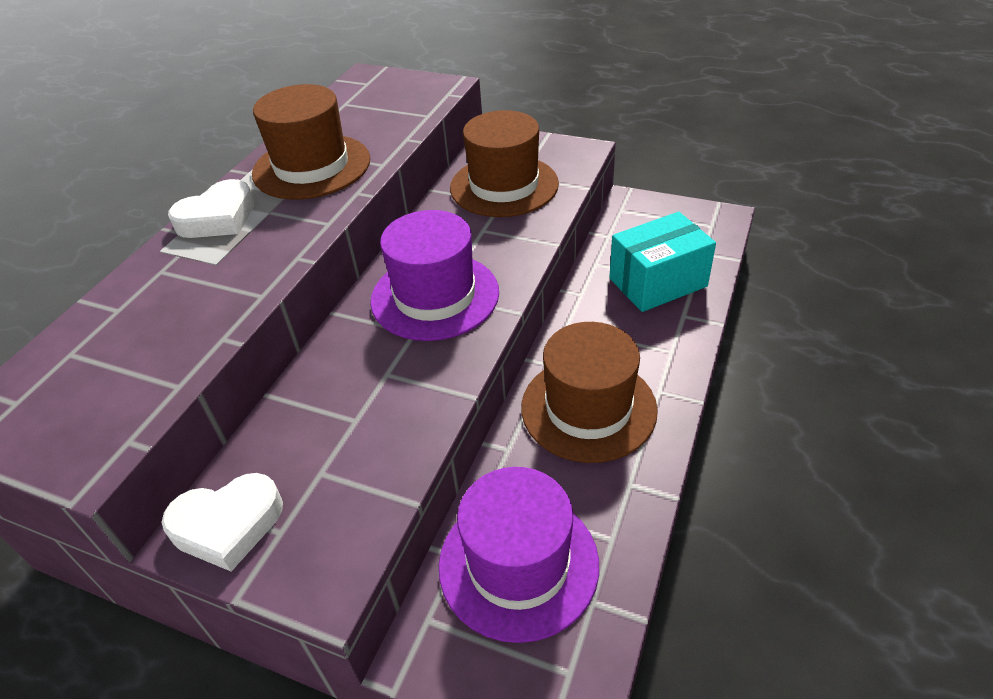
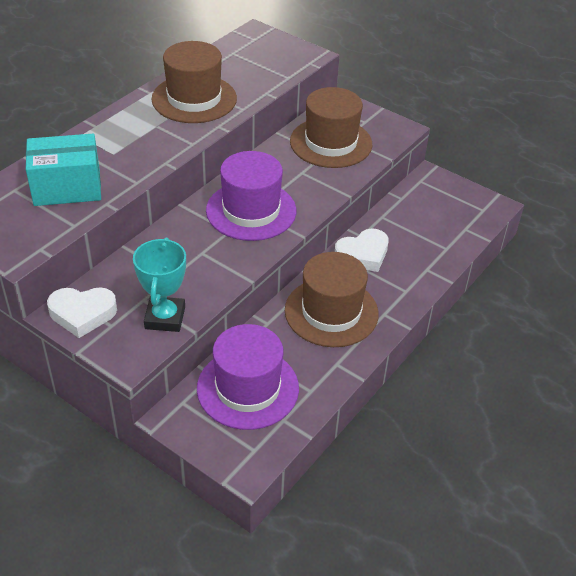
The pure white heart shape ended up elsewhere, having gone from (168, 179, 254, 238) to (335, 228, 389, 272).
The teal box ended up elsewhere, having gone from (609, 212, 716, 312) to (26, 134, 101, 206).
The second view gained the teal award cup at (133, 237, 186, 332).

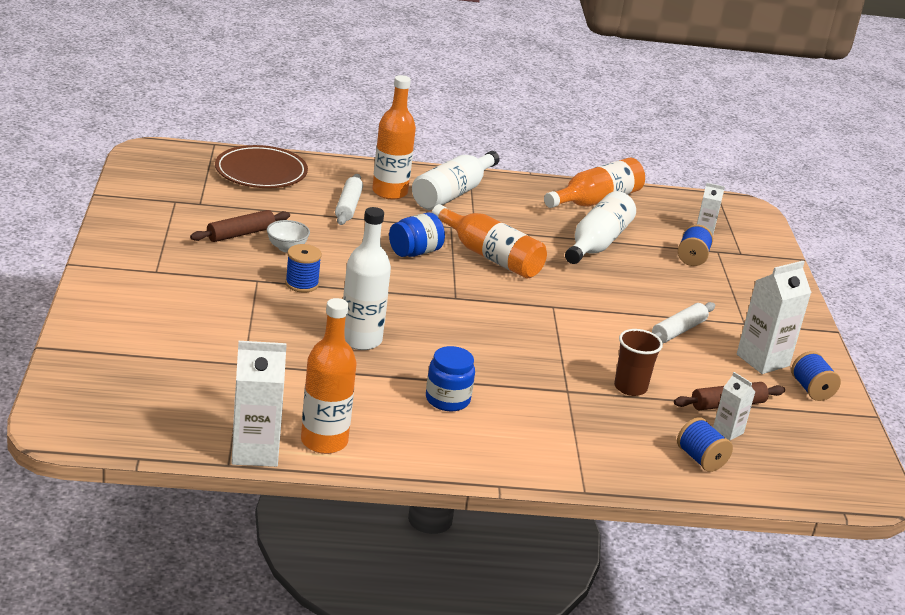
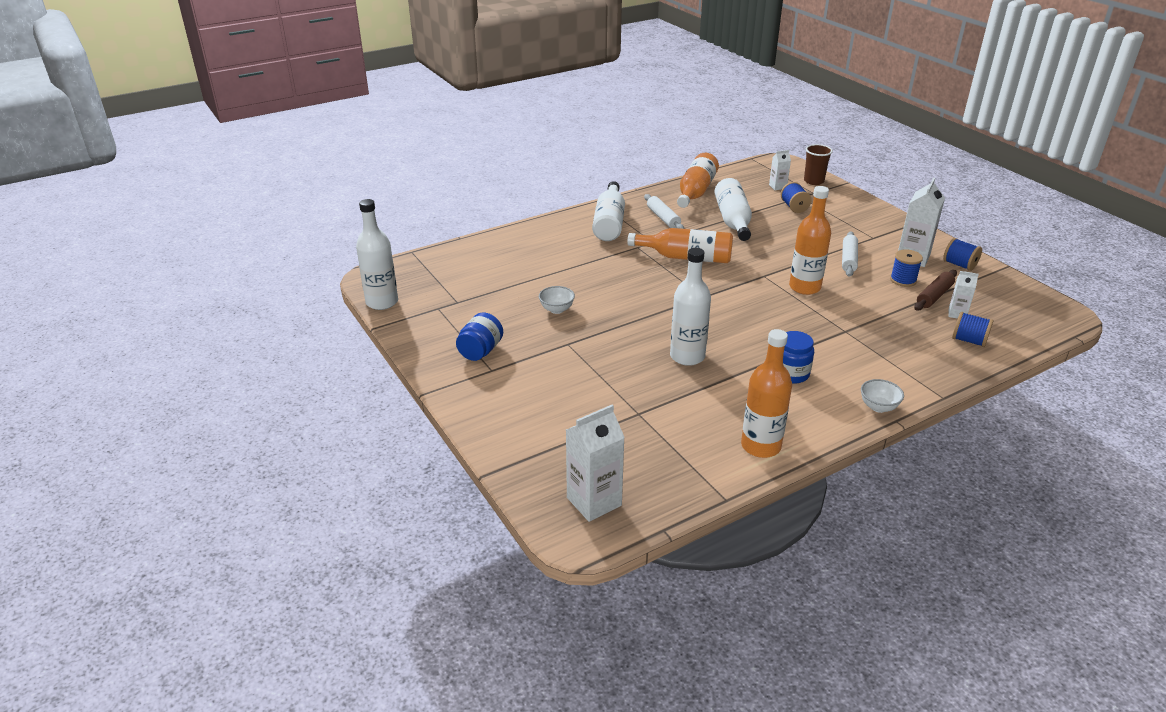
The bright orange flask ended up elsewhere, having gone from (372, 75, 416, 199) to (789, 186, 831, 295).
The second view lost the russet plate at (215, 145, 308, 188).
The pure white rolling pin ended up elsewhere, having gone from (335, 174, 363, 225) to (644, 194, 684, 229).
The second view lost the russet rolling pin at (190, 210, 290, 242).
The royal blue jam jar ended up elsewhere, having gone from (389, 213, 445, 257) to (456, 312, 503, 361).
The royal blue bobbin ended up elsewhere, having gone from (285, 244, 322, 293) to (890, 249, 923, 287).
The russet cup ended up elsewhere, having gone from (614, 329, 663, 396) to (804, 144, 833, 185).
The pure white milk carton ended up elsewhere, having gone from (231, 341, 287, 467) to (566, 405, 625, 522).
The second view gained the pure white flask at (356, 199, 398, 310).
The second view gained the pure white serving bowl at (861, 379, 904, 413).

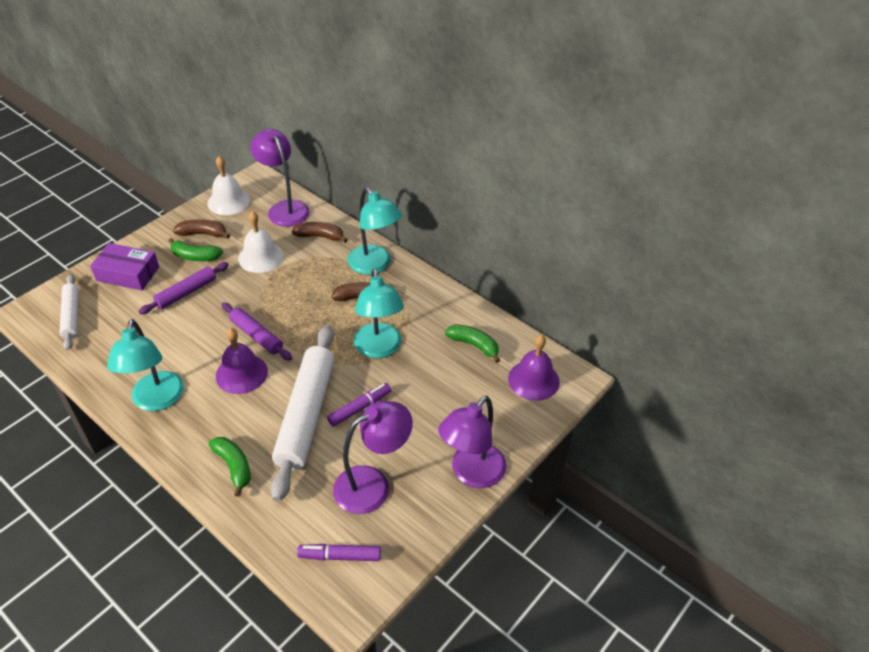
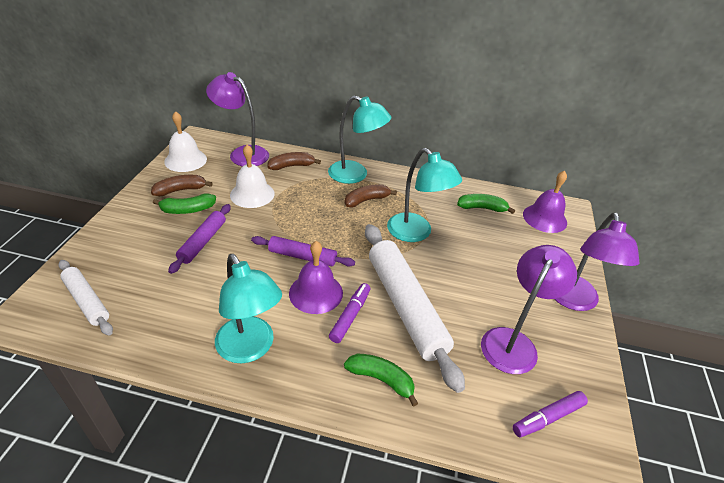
The second view lost the purple box at (90, 243, 159, 290).
The purple felt pen ended up elsewhere, having gone from (327, 383, 391, 427) to (329, 283, 371, 343).

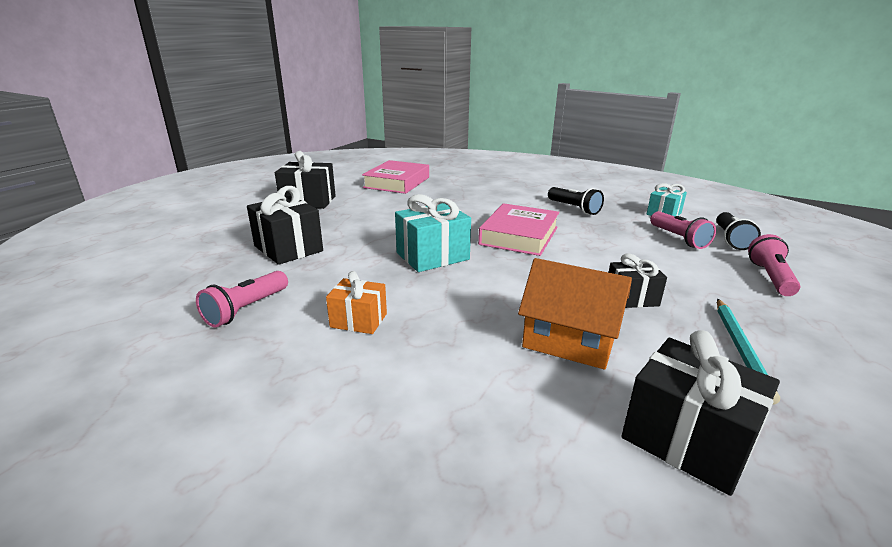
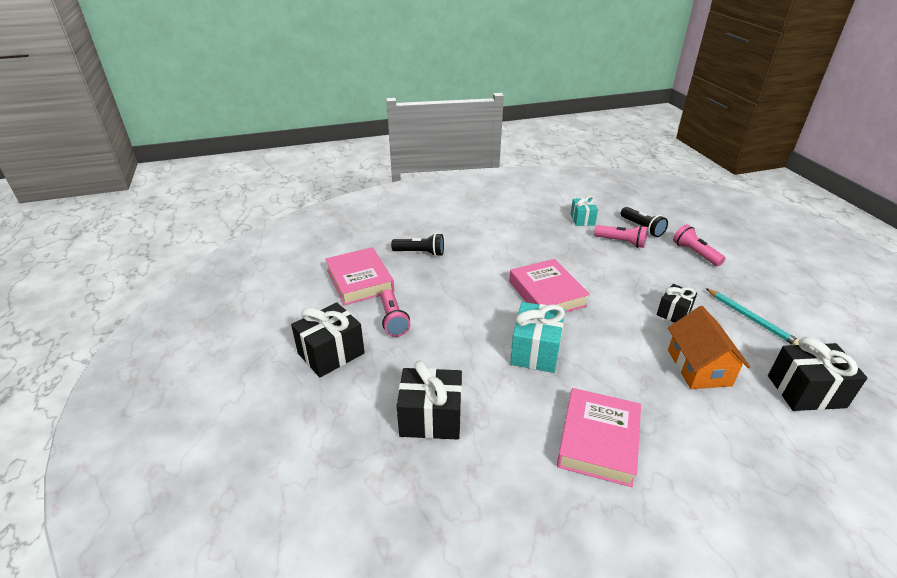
The black pocket torch ended up elsewhere, having gone from (548, 187, 604, 215) to (391, 233, 444, 256).
The bright orange house at (518, 258, 632, 370) ended up facing another way, 75 degrees counterclockwise from before.
The rose-pink pocket torch ended up elsewhere, having gone from (196, 271, 288, 327) to (380, 289, 410, 337).
Where the bright orange gift stood at (326, 271, 387, 334), the rose-pink book came to stand at (557, 388, 641, 487).

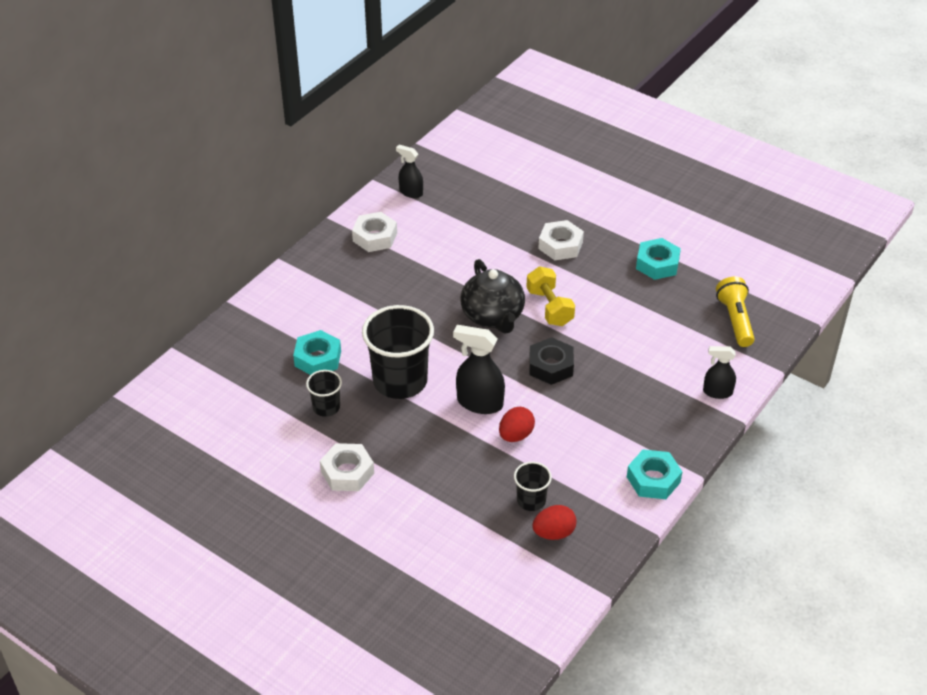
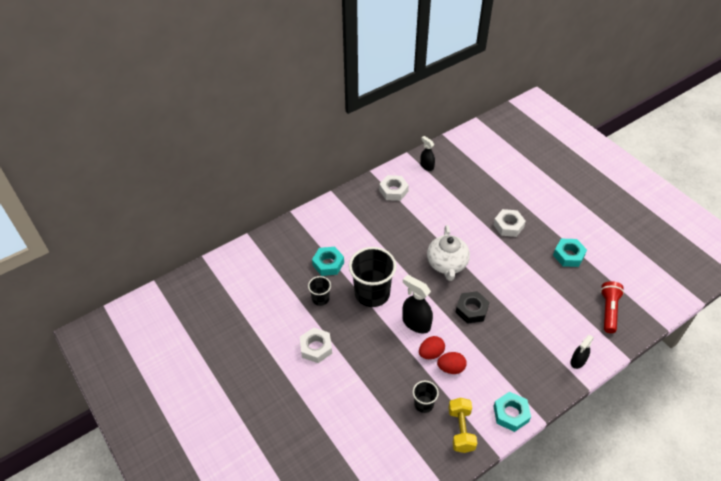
What was the black tea pot at (460, 259, 525, 333) turned into the pure white tea pot at (427, 225, 470, 281).
The yellow free weight ended up elsewhere, having gone from (526, 267, 575, 326) to (448, 398, 477, 453).
What was the yellow pocket torch at (716, 277, 755, 347) turned into the red pocket torch at (600, 281, 624, 333).
The black spray bottle at (703, 346, 736, 399) ended up facing another way, 75 degrees counterclockwise from before.
The red egg ended up elsewhere, having gone from (532, 505, 576, 540) to (437, 352, 467, 374).

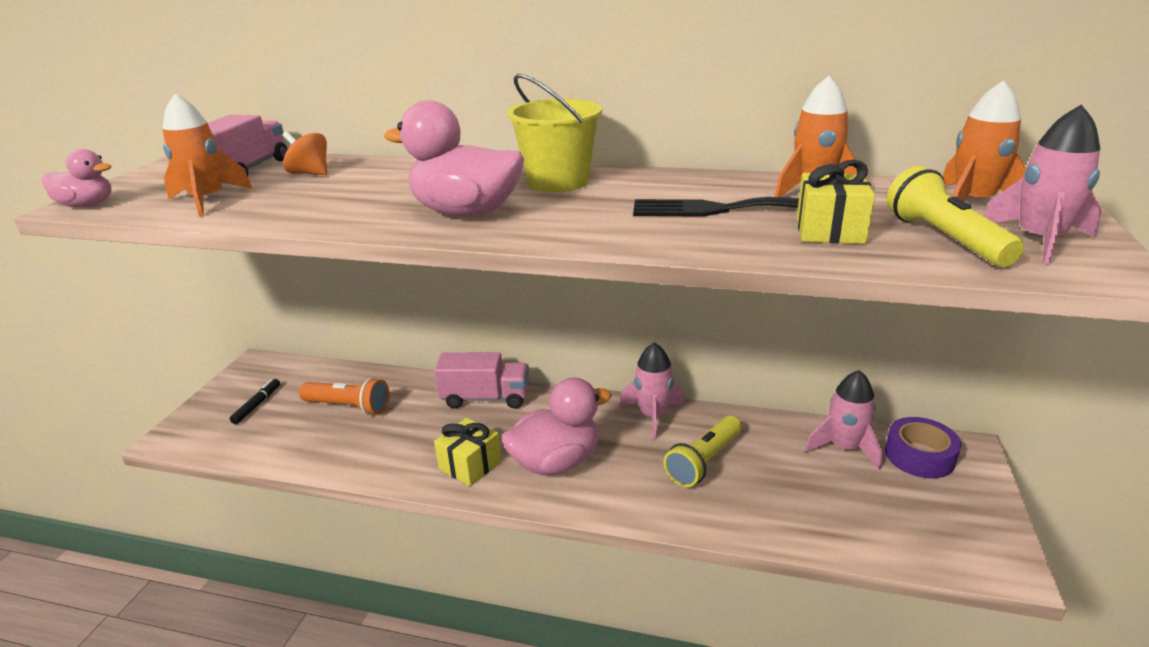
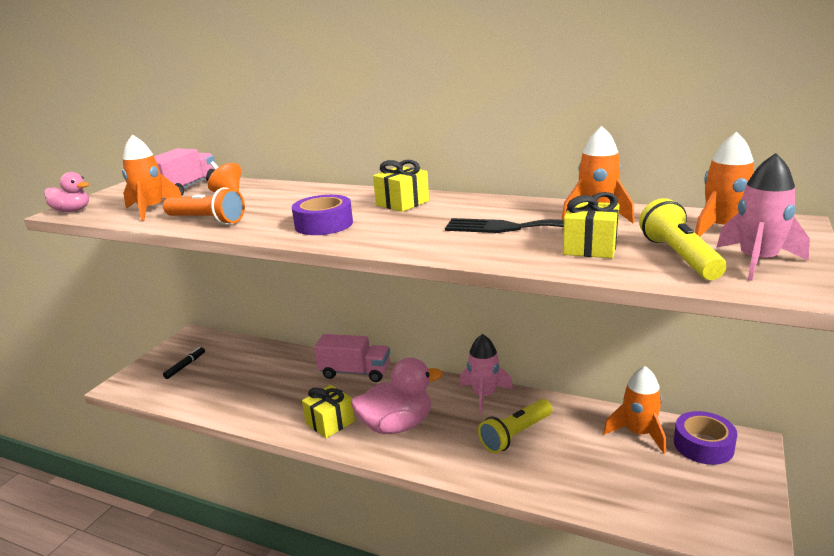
Where the yellow bucket stood at (507, 74, 602, 192), the yellow gift came to stand at (373, 160, 429, 212).
Where the rose-pink duck stood at (384, 100, 524, 217), the purple roll of tape came to stand at (292, 195, 353, 235).
What was the rose-pink spaceship at (805, 370, 883, 470) turned into the bright orange spaceship at (603, 366, 666, 454).
The bright orange pocket torch ended up elsewhere, having gone from (299, 378, 390, 415) to (163, 187, 245, 225).

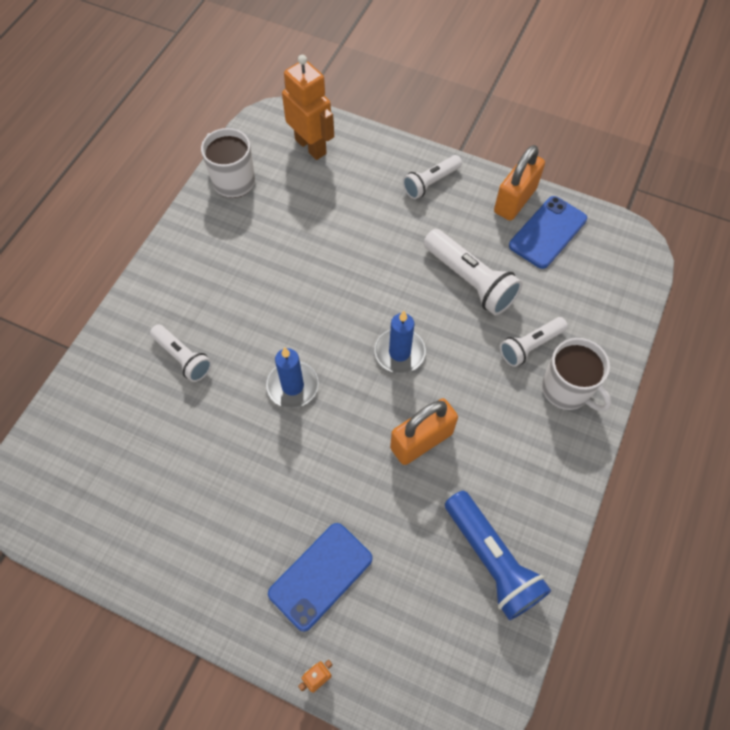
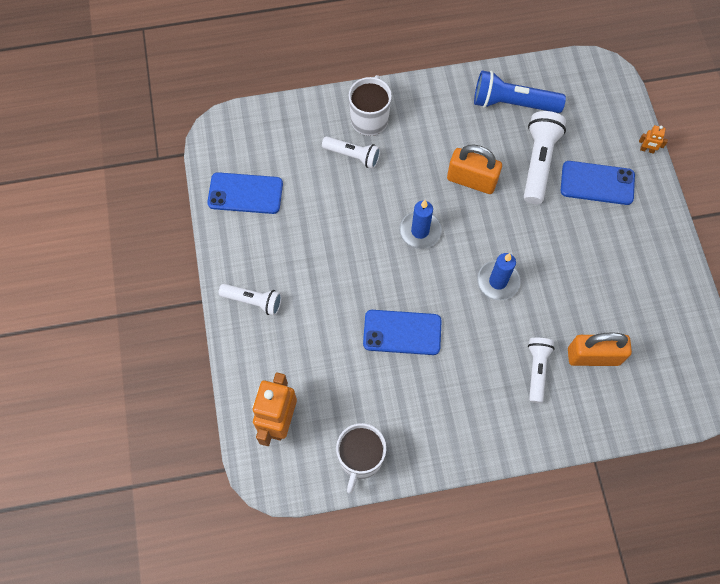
The bright orange padlock ended up elsewhere, having gone from (494, 145, 545, 221) to (568, 332, 632, 366).
The pure white pocket torch ended up elsewhere, having gone from (424, 229, 523, 315) to (524, 111, 566, 204).
The royal blue pocket torch at (445, 491, 551, 620) ended up facing another way, 105 degrees counterclockwise from before.
The second view gained the royal blue phone at (363, 310, 442, 355).

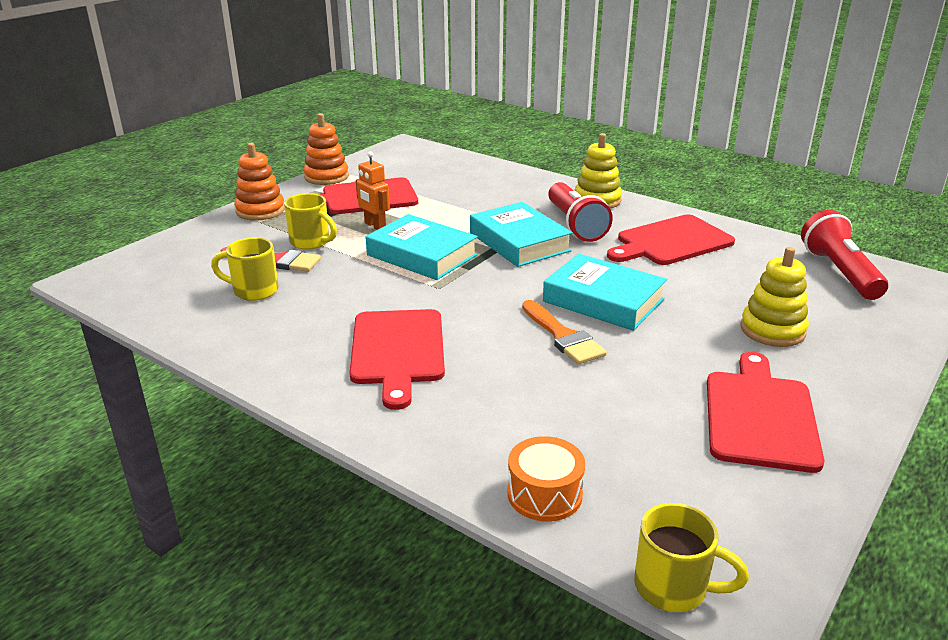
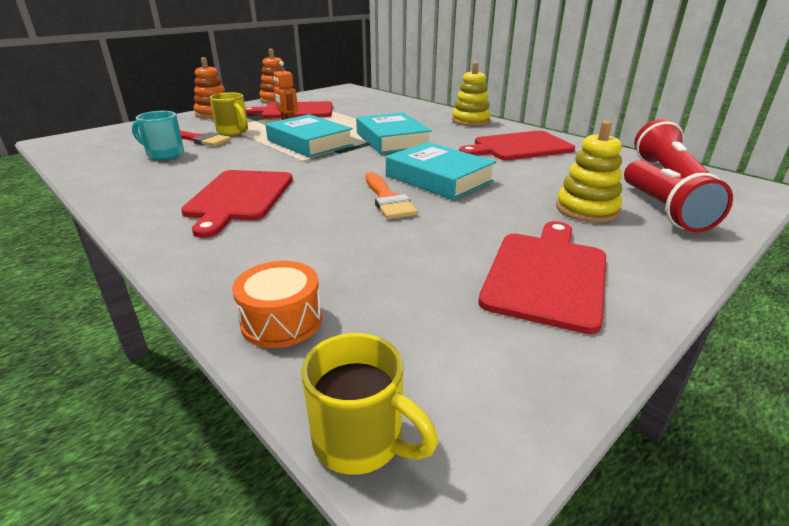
The red pocket torch ended up elsewhere, having gone from (548, 182, 613, 242) to (624, 160, 733, 232).
What was the yellow coffee mug at (211, 238, 278, 301) turned into the teal coffee mug at (132, 111, 184, 160).

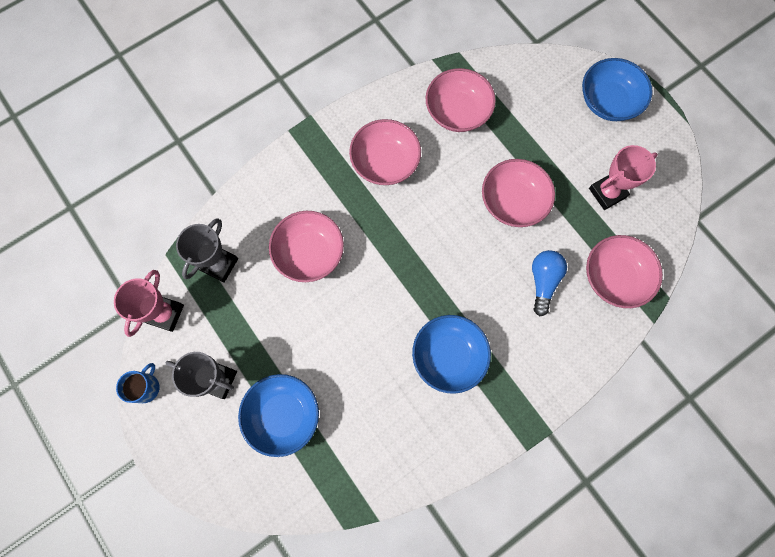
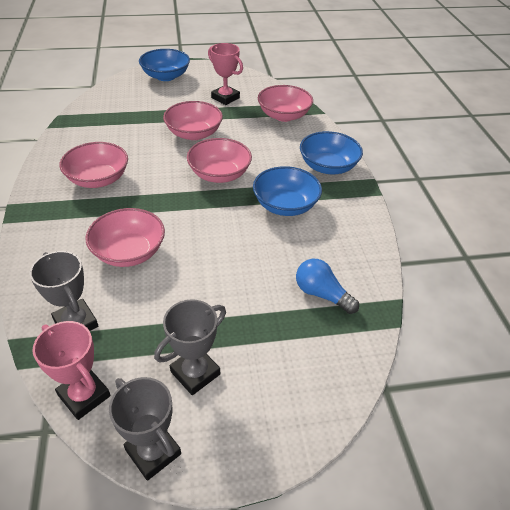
The rose-pink serving bowl ended up elsewhere, having gone from (426, 68, 496, 132) to (187, 138, 252, 183).
The rose-pink award cup at (589, 145, 658, 210) ended up facing another way, 45 degrees counterclockwise from before.
The royal blue lightbulb ended up elsewhere, having gone from (532, 250, 567, 316) to (296, 259, 359, 314).
Where the royal blue coffee mug stood at (116, 363, 160, 403), the gray award cup came to stand at (109, 377, 181, 481).
The royal blue serving bowl ended up elsewhere, having gone from (238, 374, 319, 457) to (300, 131, 363, 174).

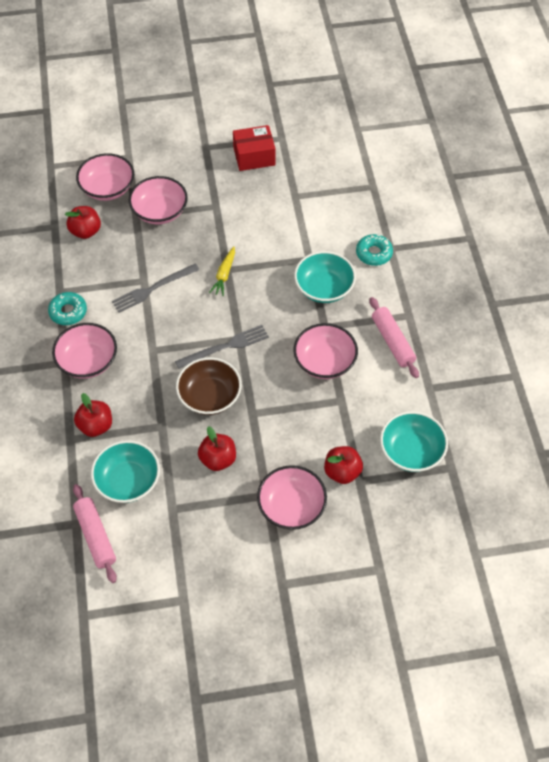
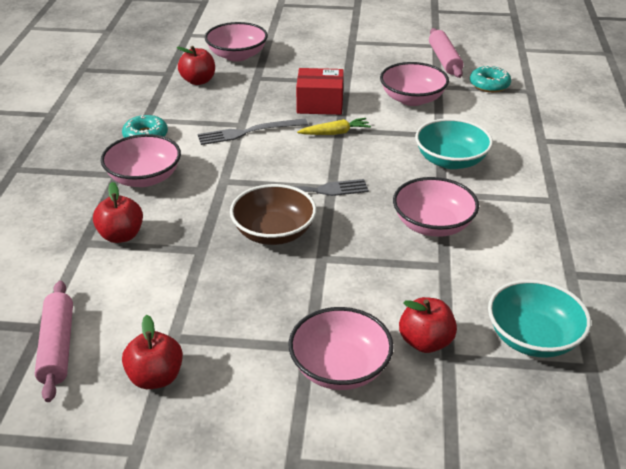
The red box ended up elsewhere, having gone from (233, 125, 275, 171) to (296, 68, 344, 115).
The rose-pink serving bowl ended up elsewhere, having gone from (129, 176, 188, 224) to (380, 62, 449, 106).
The teal glazed donut ended up elsewhere, having gone from (356, 234, 393, 266) to (470, 66, 511, 92).
The yellow toy carrot at (209, 246, 235, 296) ended up facing another way, 135 degrees counterclockwise from before.
The rose-pink rolling pin ended up elsewhere, having gone from (370, 297, 419, 378) to (429, 28, 464, 78).
The red toy apple ended up elsewhere, having gone from (198, 426, 236, 471) to (122, 315, 183, 389).
The second view lost the teal serving bowl at (91, 440, 160, 503).

